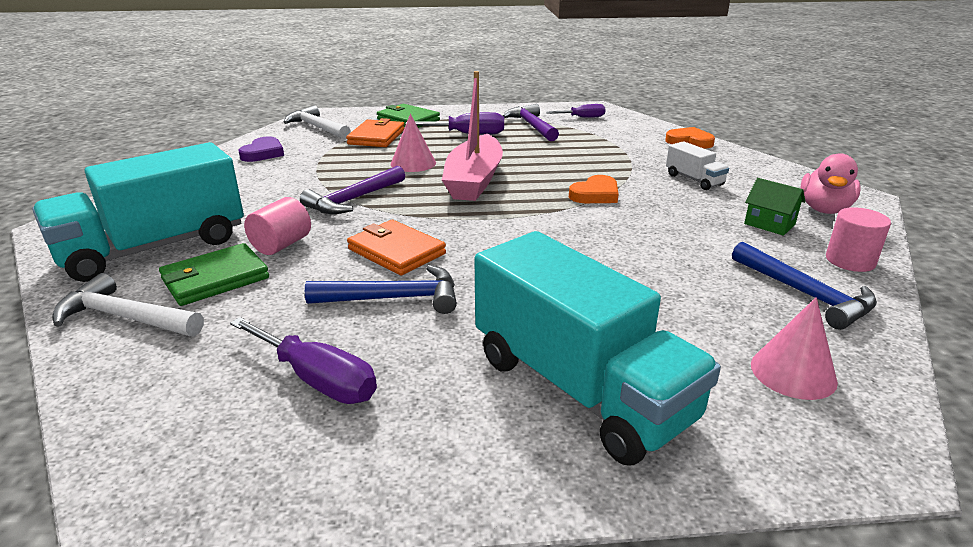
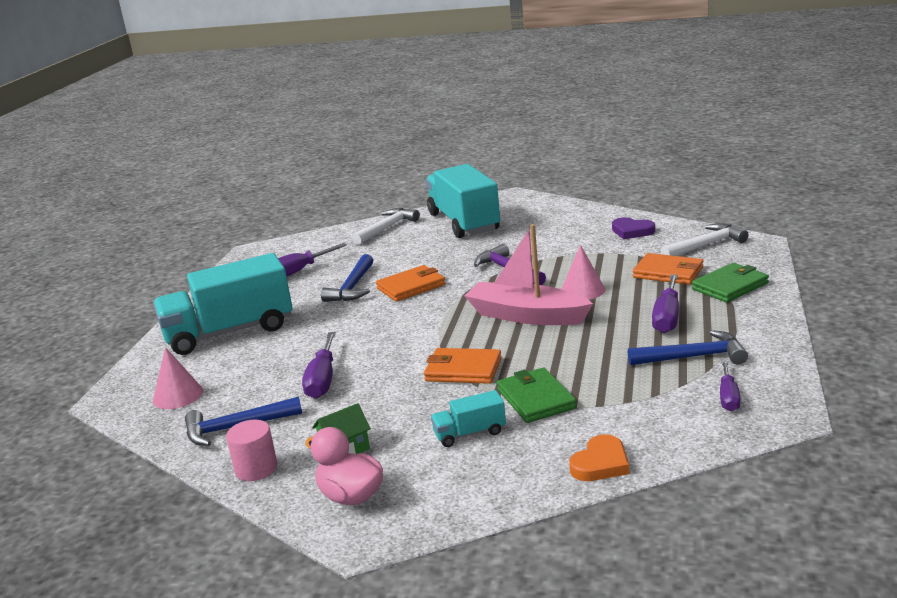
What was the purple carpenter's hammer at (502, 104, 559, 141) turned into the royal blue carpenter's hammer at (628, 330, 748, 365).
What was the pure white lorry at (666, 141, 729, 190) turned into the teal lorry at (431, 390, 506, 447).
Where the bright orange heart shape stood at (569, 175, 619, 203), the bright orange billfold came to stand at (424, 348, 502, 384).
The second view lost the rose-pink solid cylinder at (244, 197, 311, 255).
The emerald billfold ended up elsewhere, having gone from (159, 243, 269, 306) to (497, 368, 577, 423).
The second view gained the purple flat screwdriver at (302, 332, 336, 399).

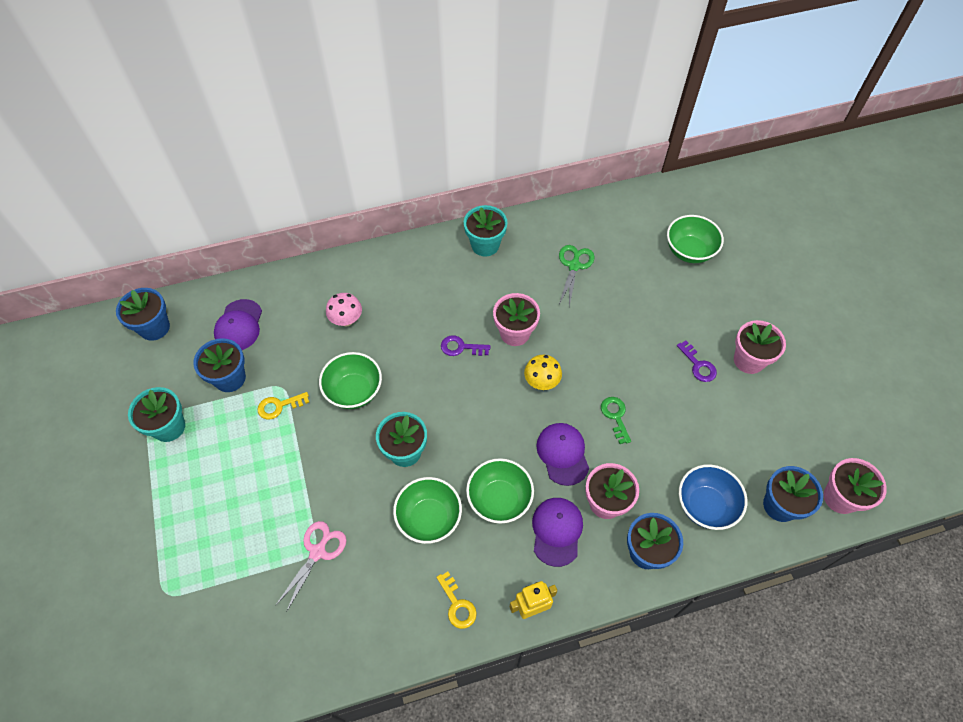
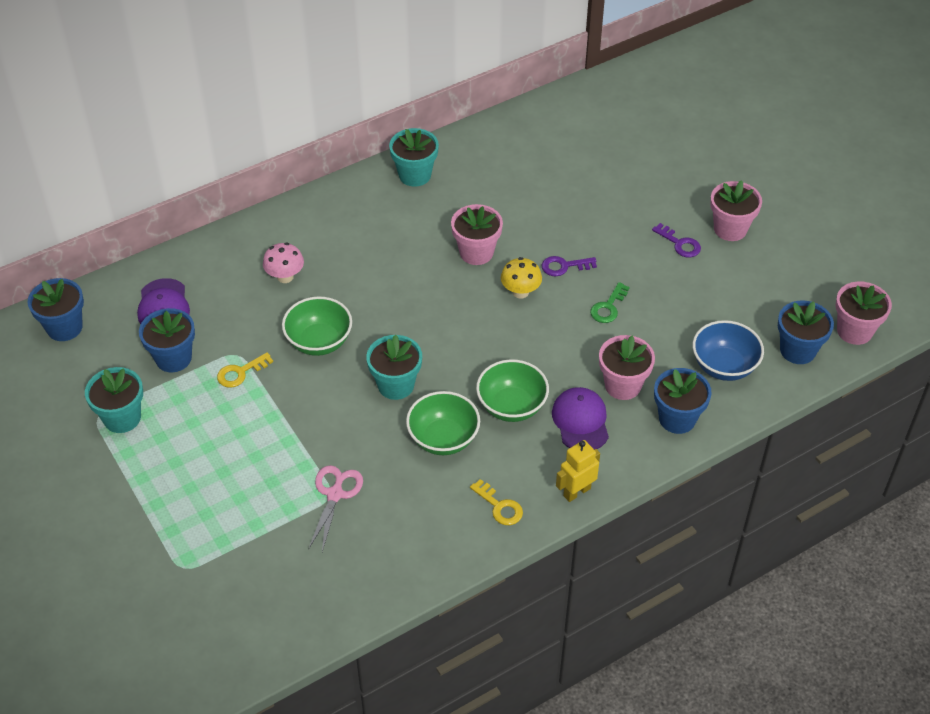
The second view lost the emerald serving bowl at (667, 215, 724, 263).
The second view lost the emerald scissors at (559, 245, 595, 306).
The purple key ended up elsewhere, having gone from (441, 335, 490, 356) to (542, 256, 597, 276).
The emerald key at (601, 397, 631, 444) ended up facing another way, 120 degrees counterclockwise from before.
The second view lost the purple baseball cap at (536, 423, 589, 486).

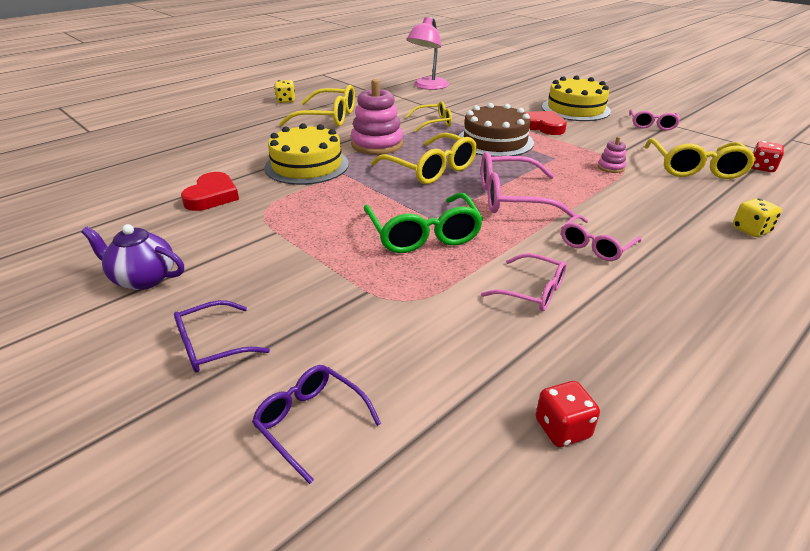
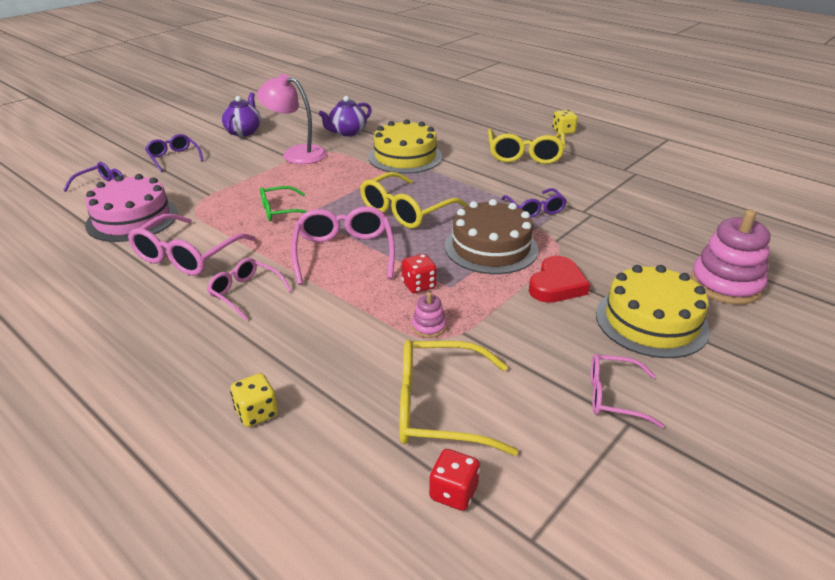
The rose-pink lamp ended up elsewhere, having gone from (406, 17, 449, 90) to (257, 74, 327, 164).
The rose-pink stacking rings ended up elsewhere, having gone from (351, 79, 403, 155) to (690, 210, 770, 305).
What was the yellow glasses at (405, 101, 452, 132) turned into the purple glasses at (501, 188, 567, 218).
Where the red heart shape stood at (181, 172, 239, 211), the purple tea pot came to stand at (319, 96, 372, 137).
The size of the emerald glasses at (364, 193, 483, 253) changed by a factor of 0.62.
The size of the rose-pink glasses at (481, 253, 567, 311) changed by a factor of 1.62.
The red dice ended up elsewhere, having gone from (536, 381, 600, 447) to (402, 254, 437, 293).
The second view gained the rose-pink layer cake at (85, 174, 178, 242).

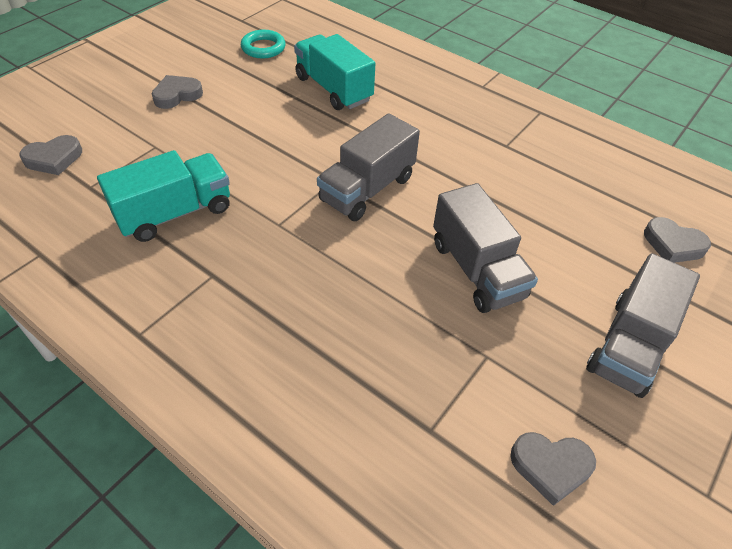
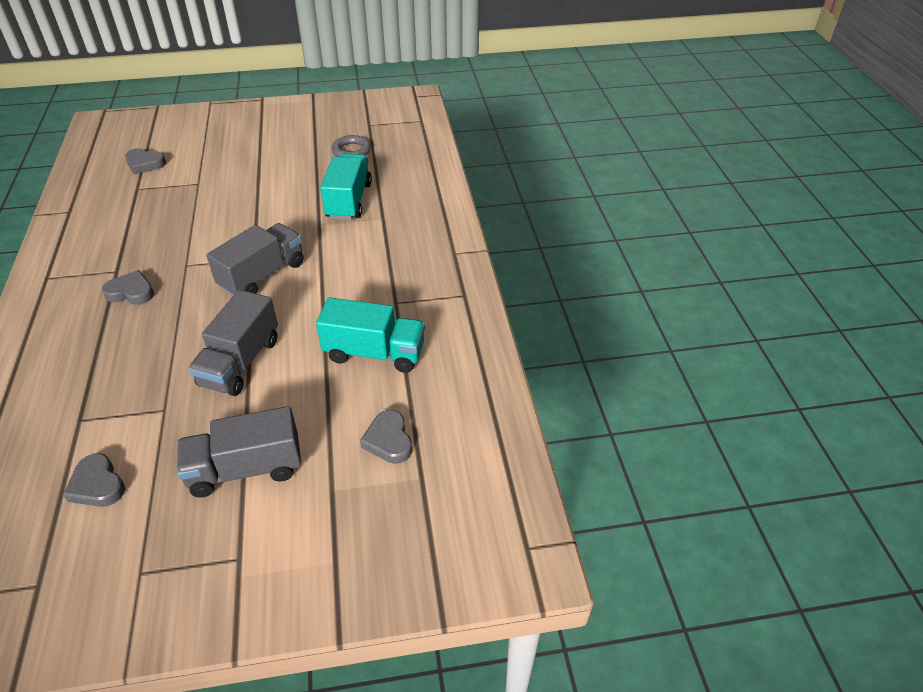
What was the teal ring at (241, 30, 286, 58) turned into the gray ring at (332, 135, 371, 157).
The gray heart shape ended up elsewhere, having gone from (152, 75, 203, 109) to (102, 270, 154, 305).
The gray lorry at (317, 113, 420, 221) ended up facing another way, 135 degrees clockwise from before.
The teal lorry ended up elsewhere, having gone from (97, 150, 230, 242) to (316, 298, 425, 373).

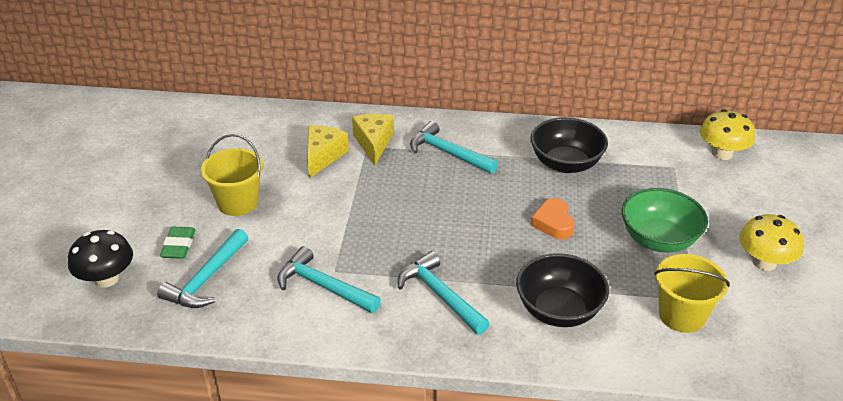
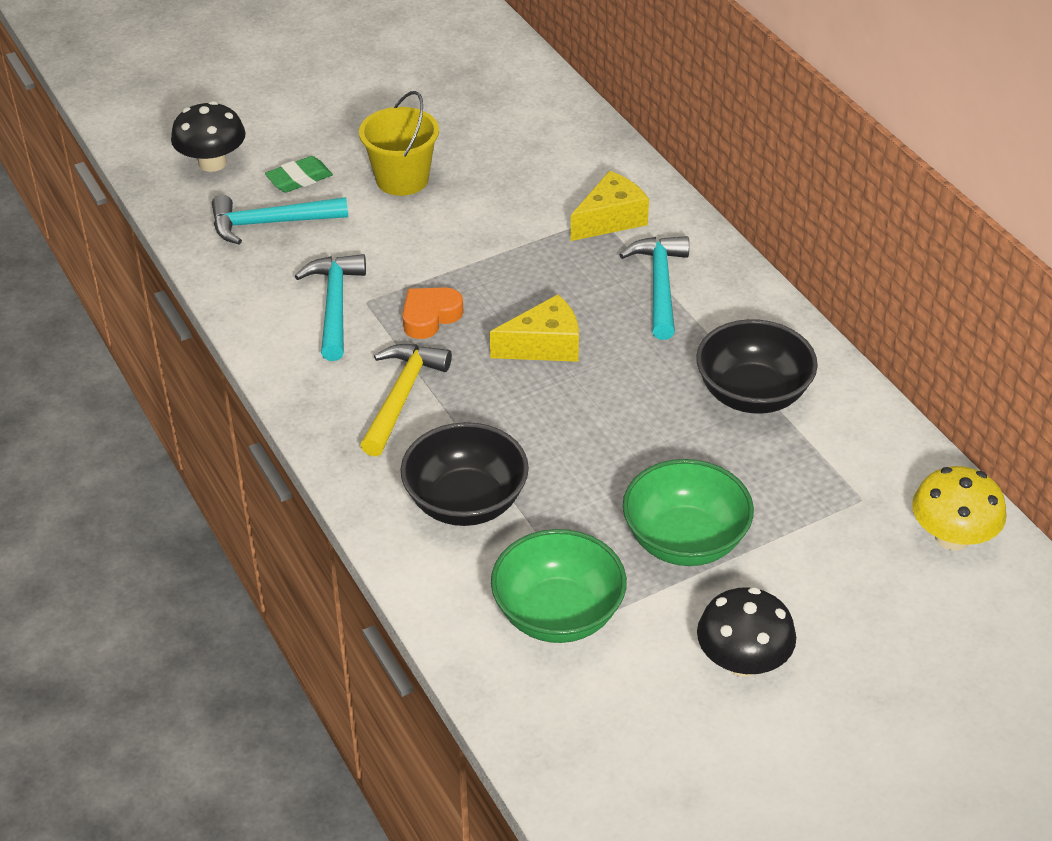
The yellow cheese wedge ended up elsewhere, having gone from (307, 125, 348, 178) to (490, 294, 579, 362).
The bright orange heart shape ended up elsewhere, having gone from (531, 198, 574, 239) to (402, 287, 464, 339).
What was the yellow fungus at (739, 214, 804, 271) turned into the black fungus at (697, 587, 796, 677).
What was the teal carpenter's hammer at (398, 251, 490, 335) turned into the yellow carpenter's hammer at (360, 344, 452, 457).
Where the yellow bucket stood at (654, 254, 730, 333), the emerald serving bowl came to stand at (491, 529, 627, 643).

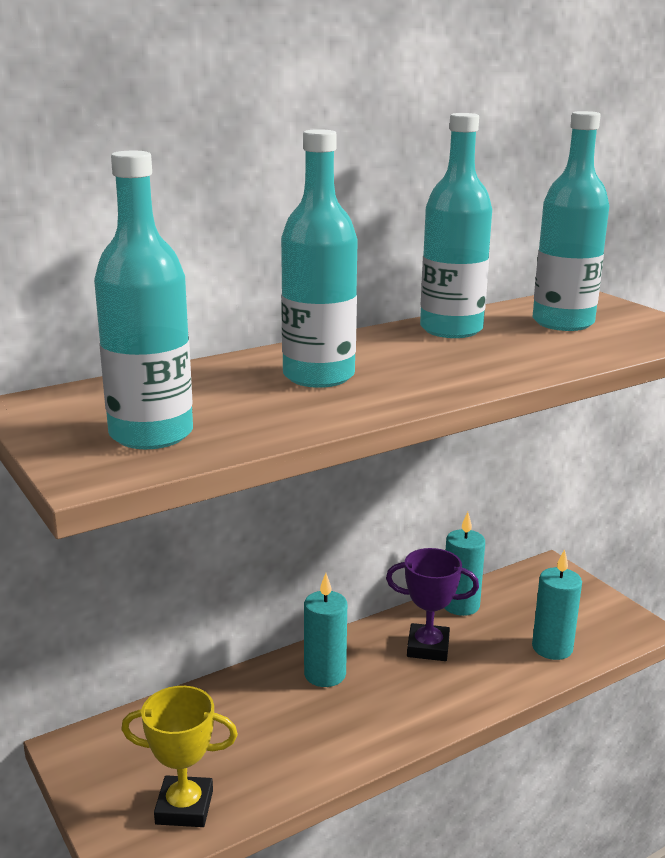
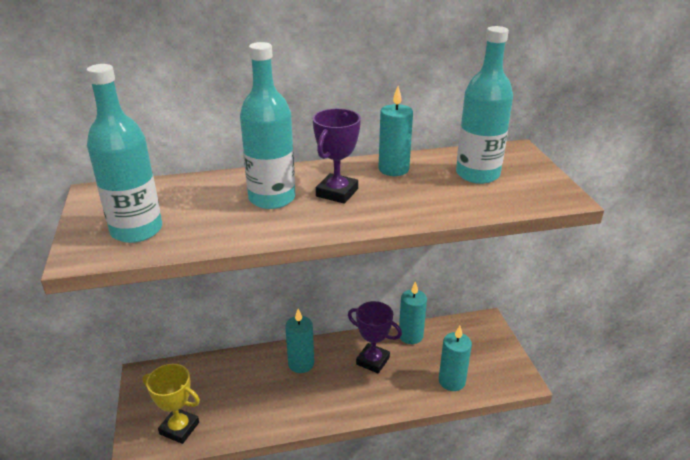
Where the teal flask stood at (420, 113, 492, 338), the teal candle came to stand at (379, 86, 413, 176).
The second view gained the purple award cup at (313, 108, 361, 204).

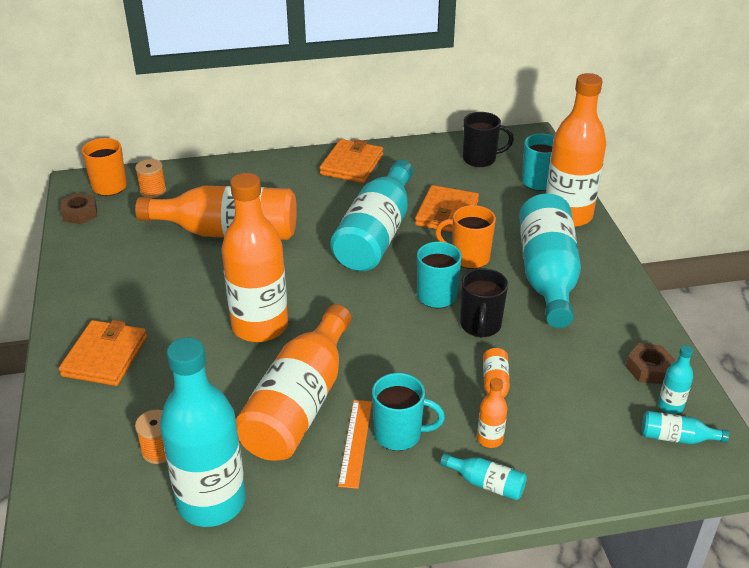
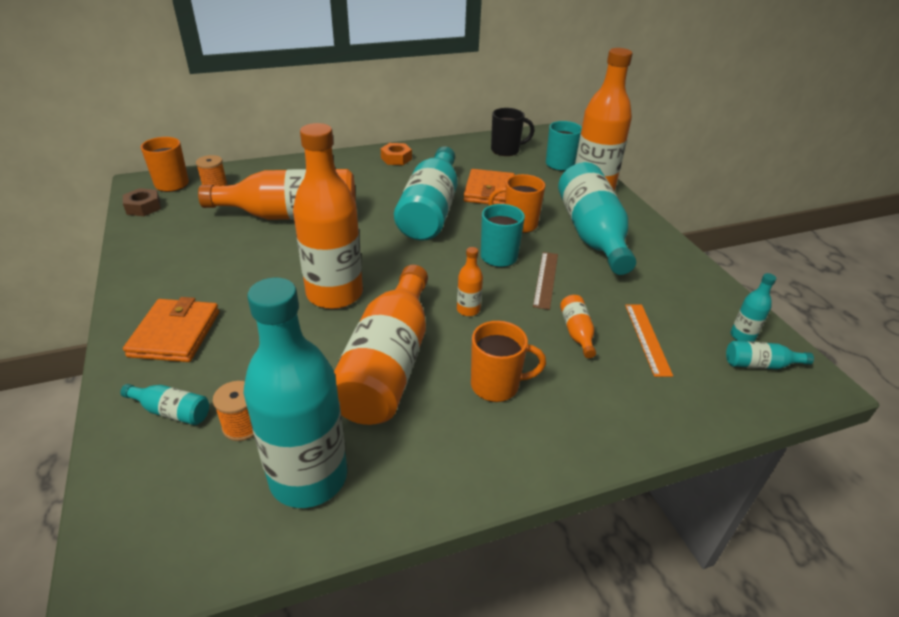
Where the bright orange billfold stood at (320, 139, 383, 183), the bright orange nut came to stand at (381, 143, 412, 165).
Where the black coffee mug stood at (460, 268, 508, 338), the russet straightedge came to stand at (533, 252, 558, 310).
The second view lost the russet nut at (626, 343, 675, 384).
What was the teal coffee mug at (372, 373, 445, 451) turned into the bright orange coffee mug at (471, 321, 546, 402).
The bright orange flask ended up elsewhere, having gone from (477, 378, 507, 448) to (457, 247, 483, 316).
The bright orange straightedge ended up elsewhere, having gone from (338, 400, 372, 489) to (625, 305, 673, 377).
The teal flask ended up elsewhere, having gone from (440, 453, 527, 500) to (120, 384, 209, 425).

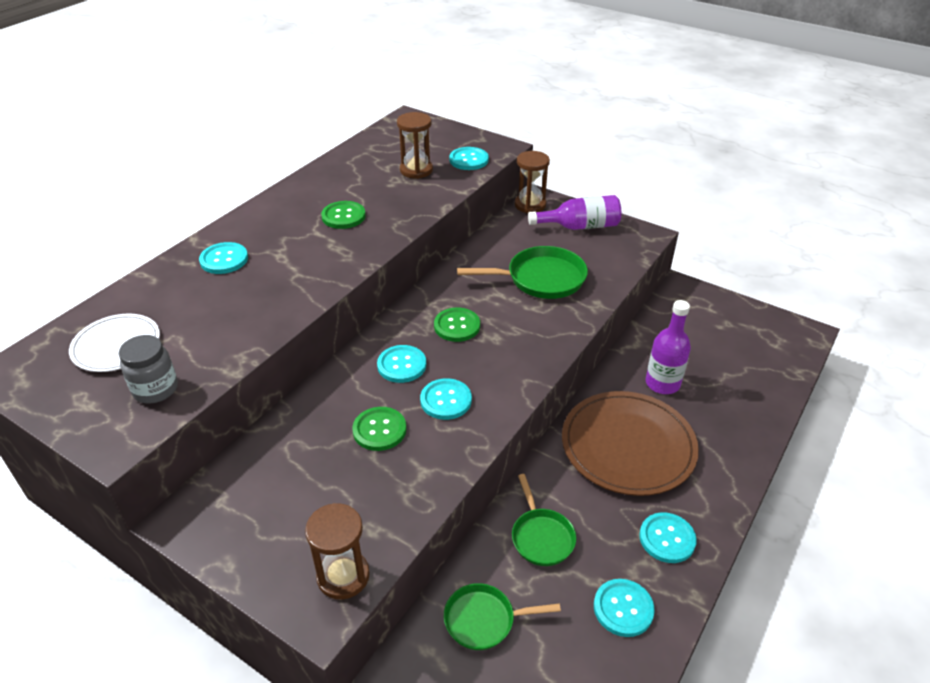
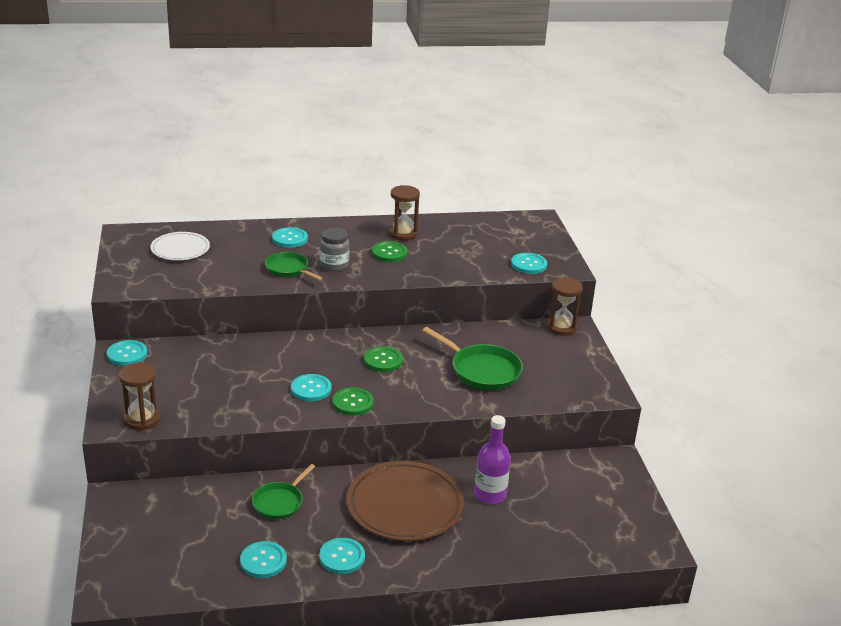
The russet hourglass ended up elsewhere, having gone from (397, 112, 433, 179) to (389, 185, 420, 241).
The second view lost the purple flask at (528, 195, 621, 230).
The gray jam jar ended up elsewhere, having gone from (119, 335, 178, 403) to (320, 228, 349, 272).
The teal sewing button ended up elsewhere, having gone from (377, 345, 426, 383) to (107, 340, 147, 366).
The emerald sewing button ended up elsewhere, having gone from (352, 407, 406, 451) to (333, 387, 374, 416).
The emerald pan ended up elsewhere, having gone from (444, 583, 561, 650) to (265, 252, 323, 280).

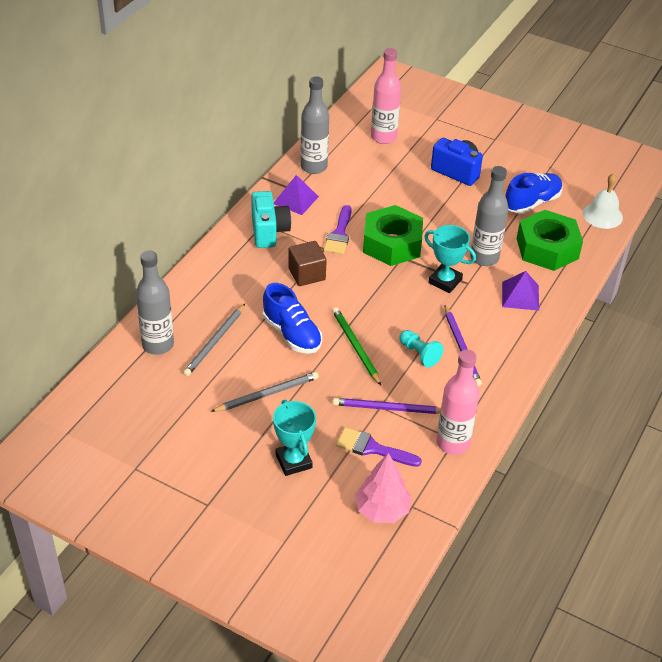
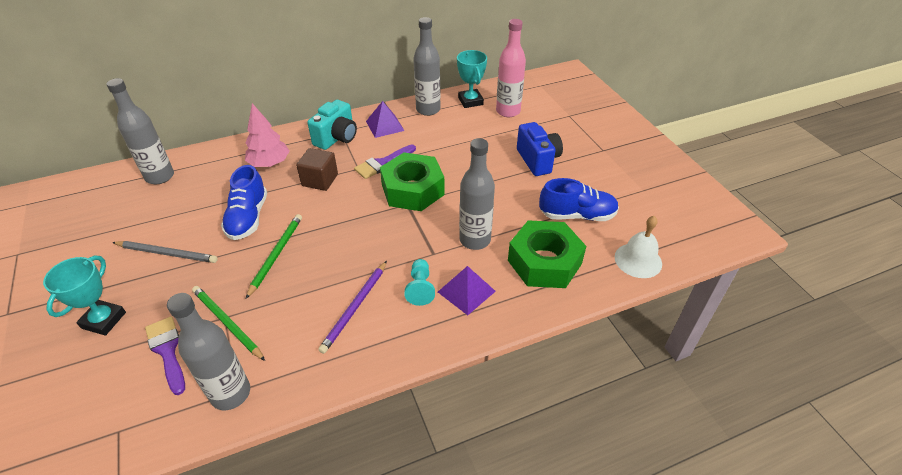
The teal award cup ended up elsewhere, having gone from (424, 225, 476, 293) to (457, 50, 487, 108).
The second view lost the gray lead pencil at (183, 304, 245, 376).
The teal pawn ended up elsewhere, having gone from (399, 330, 443, 368) to (404, 259, 435, 306).
What was the rose-pink flask at (436, 350, 480, 455) turned into the gray flask at (167, 293, 250, 410).
What was the purple lead pencil at (333, 398, 441, 414) turned into the emerald lead pencil at (192, 286, 265, 361).
The rose-pink toy tree ended up elsewhere, having gone from (355, 453, 412, 523) to (245, 103, 289, 167).

